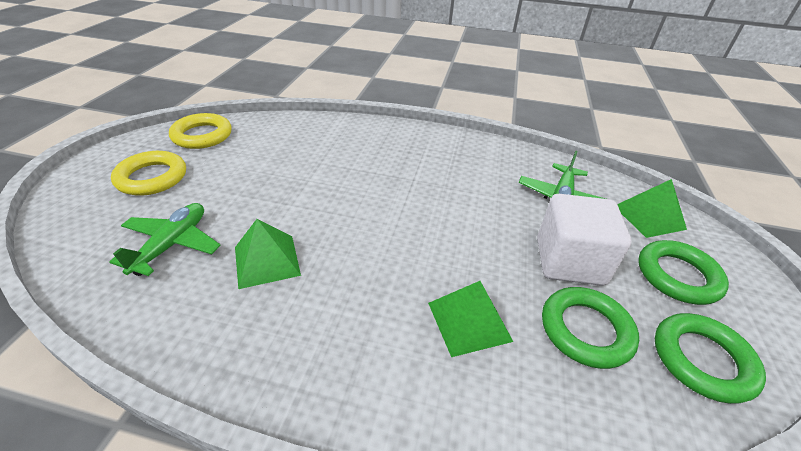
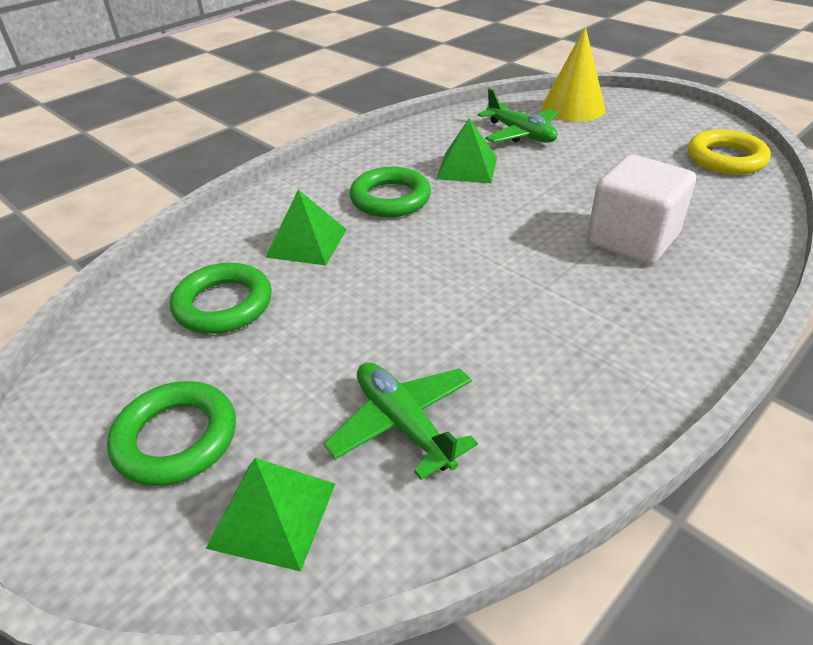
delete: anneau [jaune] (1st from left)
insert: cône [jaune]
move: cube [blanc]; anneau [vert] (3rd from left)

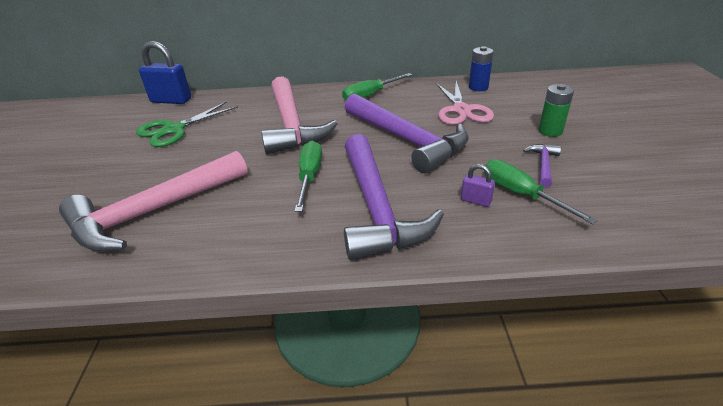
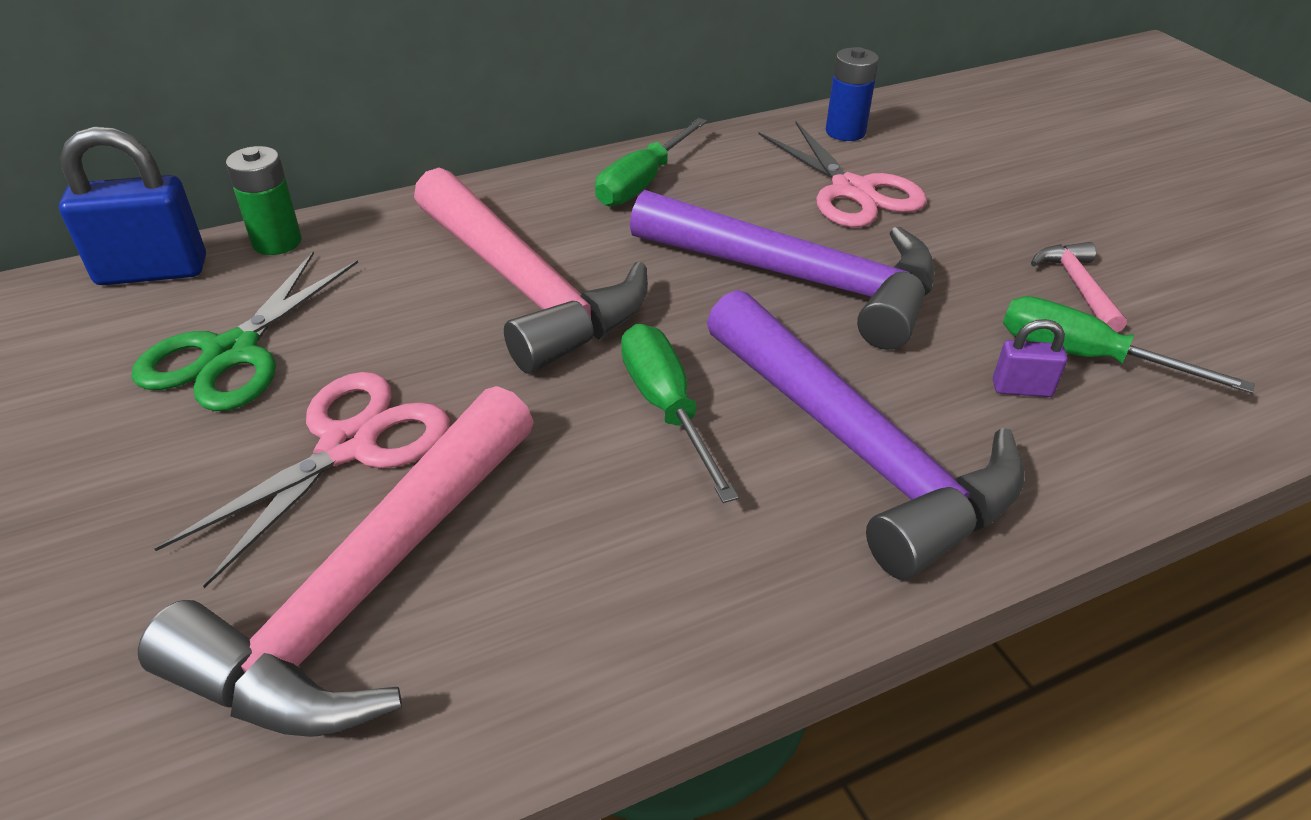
insert: ciseaux [rose] (1st from left)
move: pile [vert]
recolor: marteau [violet] (3rd from left) to marteau [rose] (3rd from left)

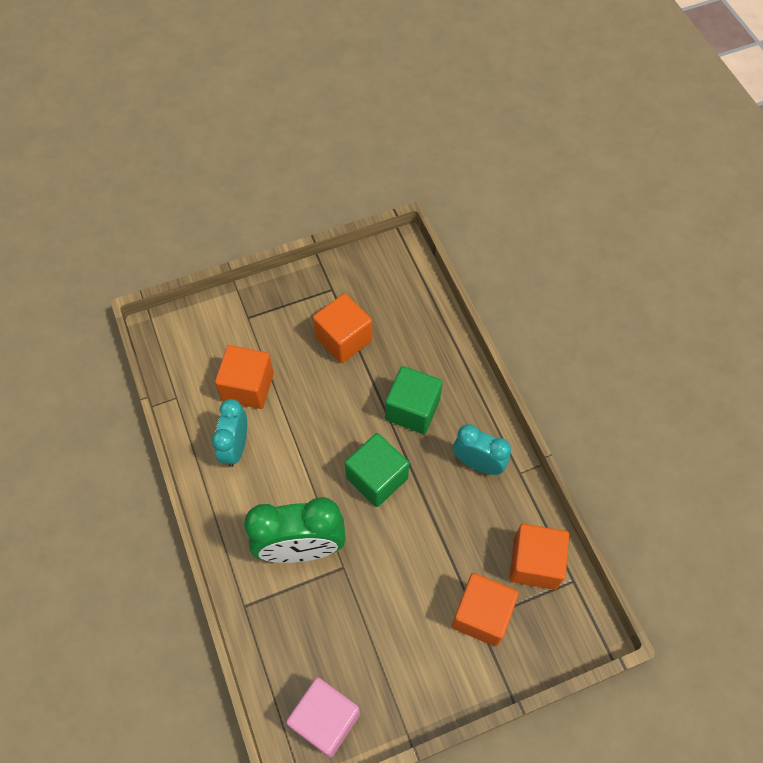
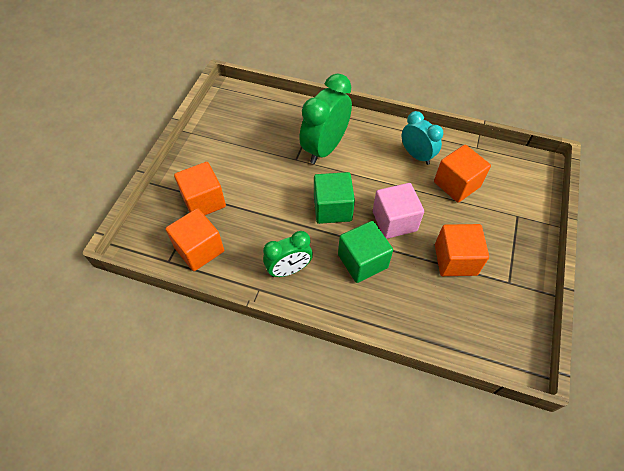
move: cube [rose]
recolor: réveil [turquoise] (2nd from left) to réveil [vert] (1st from left)

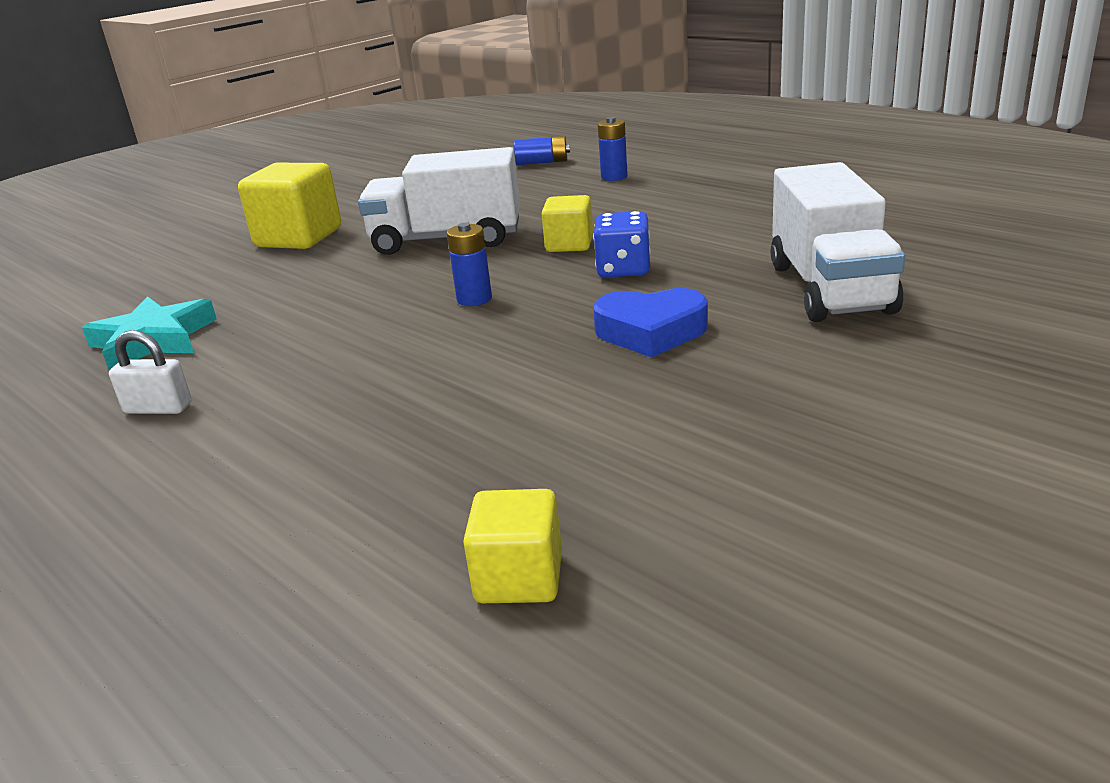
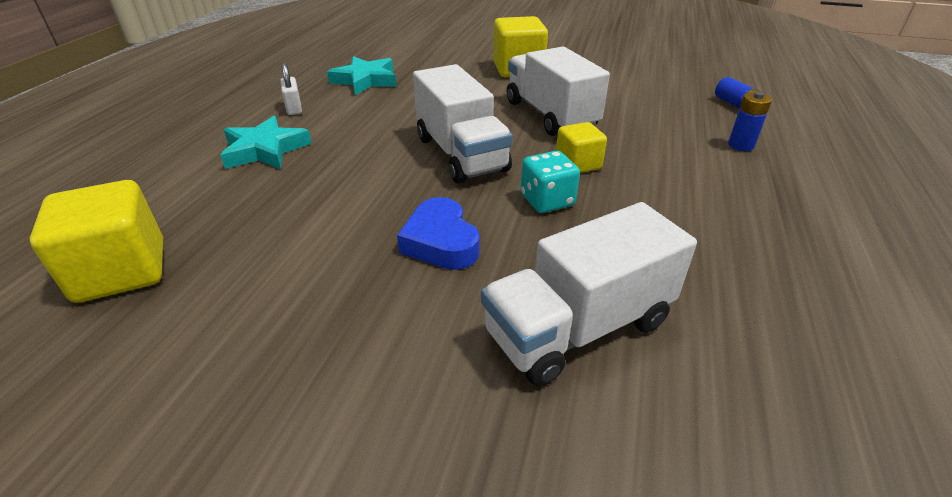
insert: étoile [turquoise] (1st from left)
replace: pile [bleu] (1st from left) to camion [blanc] (1st from left)
recolor: dé [bleu] to dé [turquoise]
resize: cube [jaune] (2nd from left in the first image) x1.68

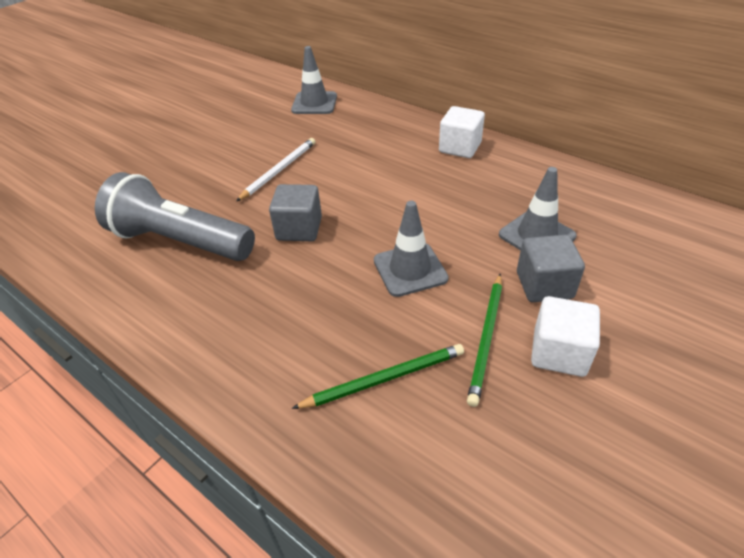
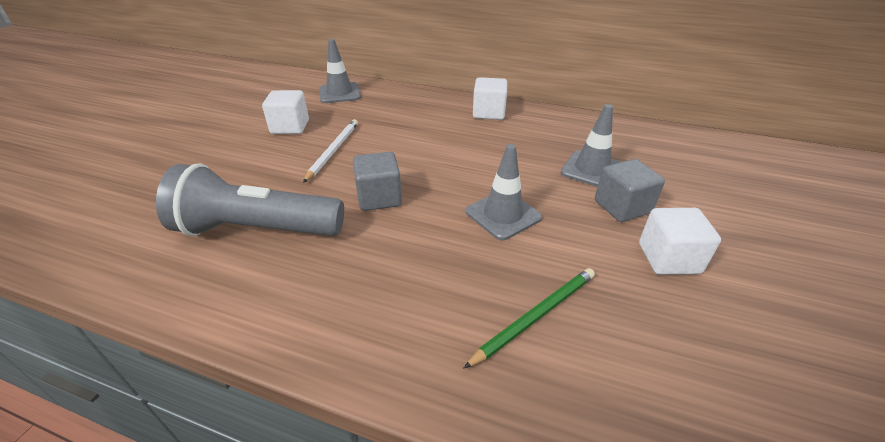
delete: crayon [vert] (2nd from left)
insert: cube [blanc] (1st from left)

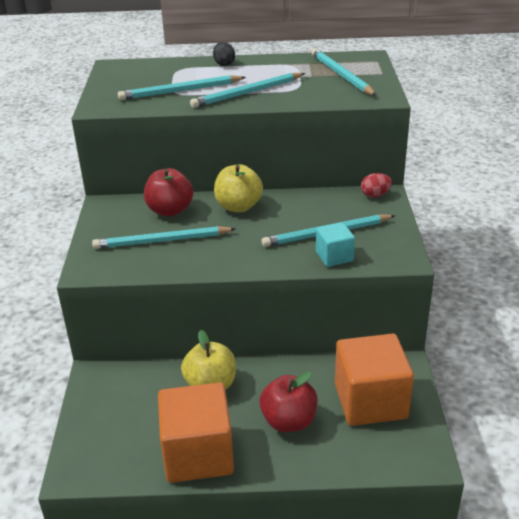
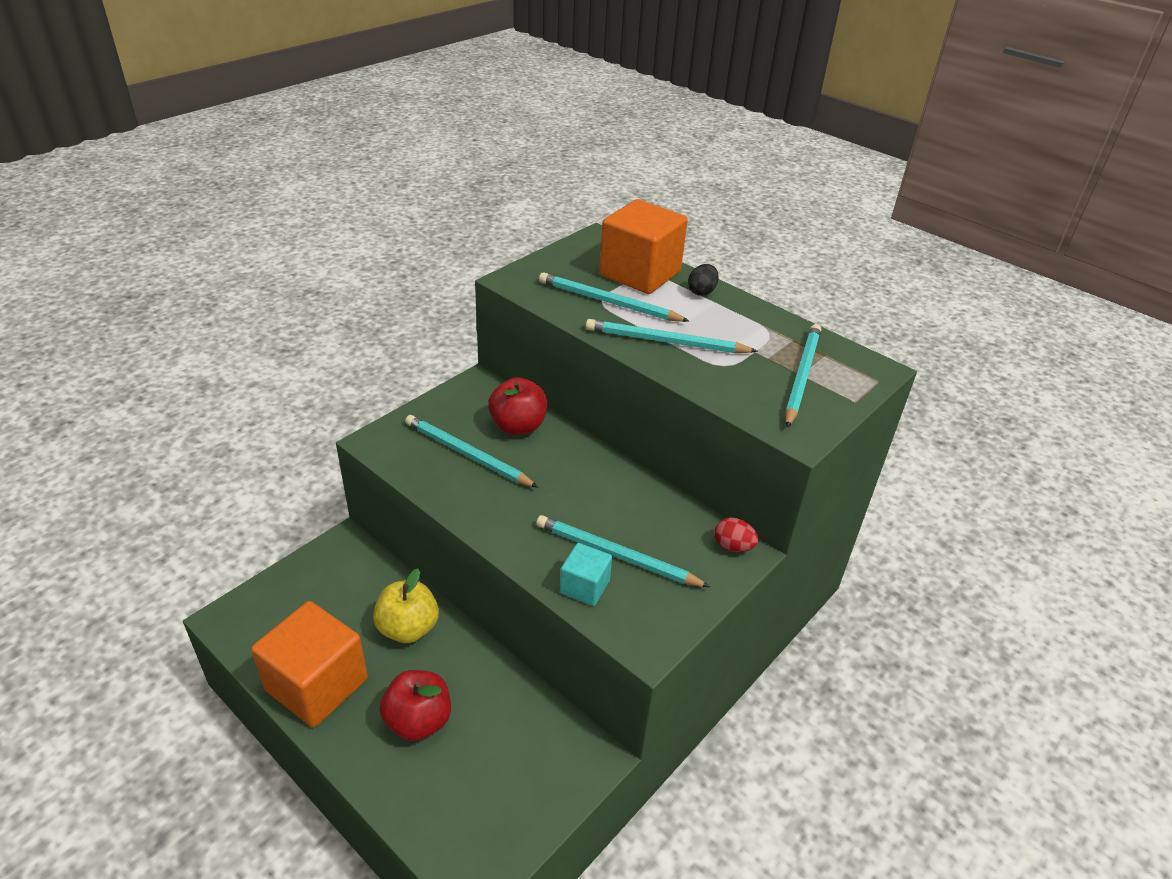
delete: pomme [jaune] (2nd from left)
move: cube [orange] (2nd from left)

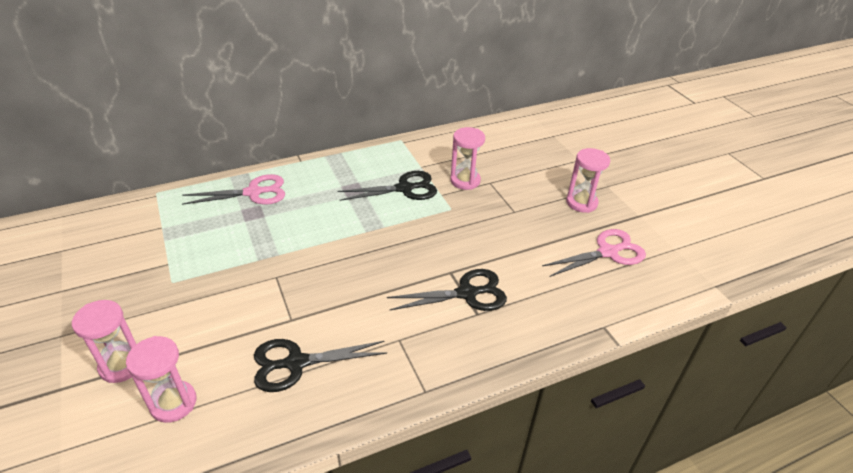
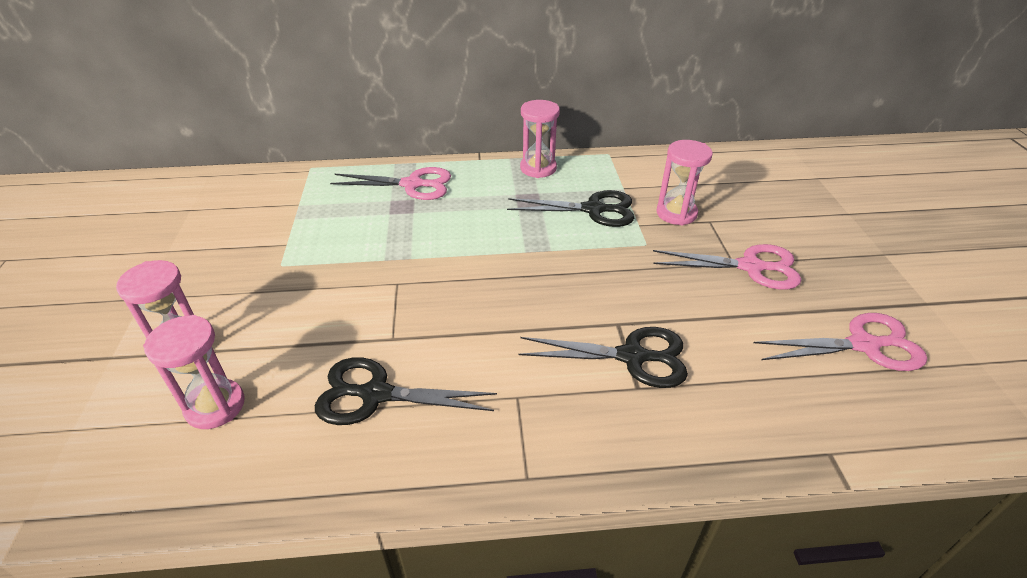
insert: ciseaux [rose] (2nd from left)
move: sablier [rose] (4th from left in the first image) to sablier [rose] (3rd from left)

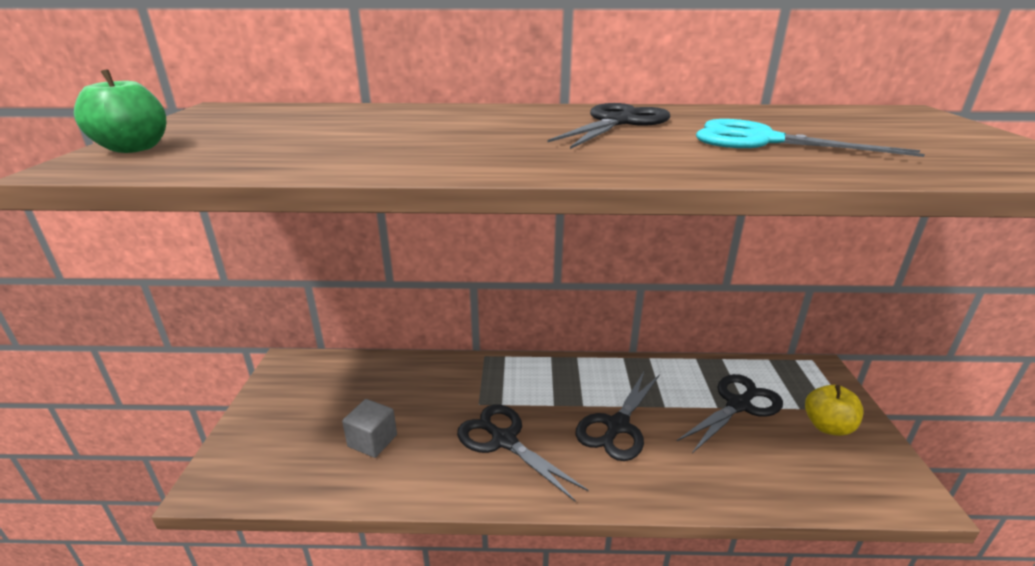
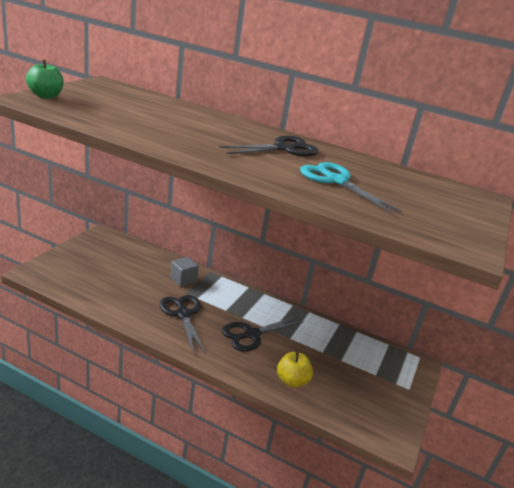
delete: ciseaux [noir] (4th from left)
move: cube [gris]; pomme [jaune]

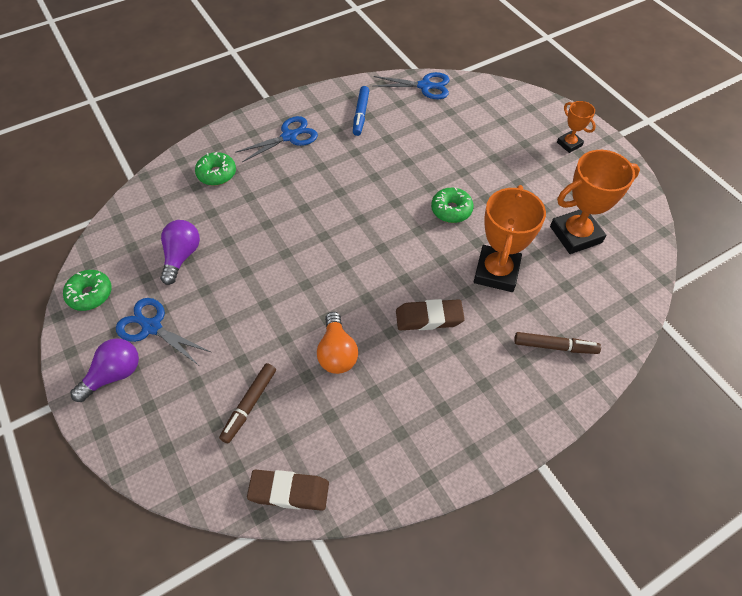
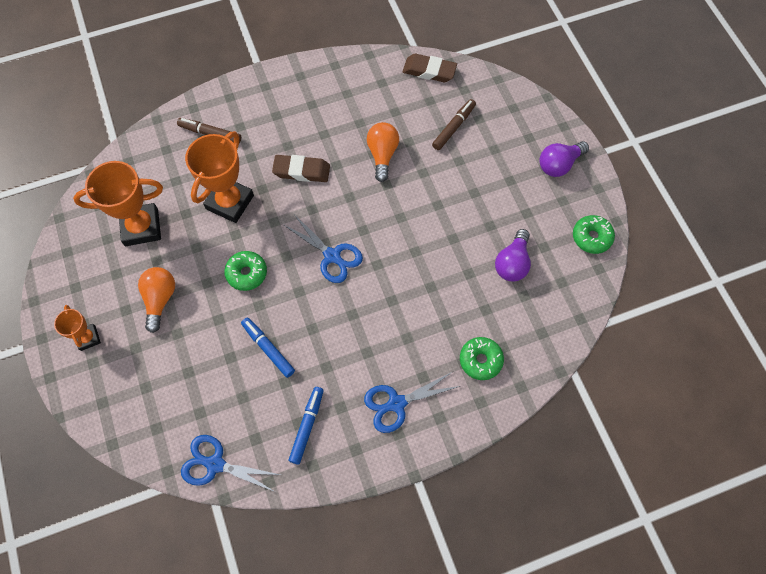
insert: ampoule [orange] (1st from left); feutre [bleu] (1st from left)
move: ciseaux [bleu] (1st from left in the first image) to ciseaux [bleu] (2nd from left)

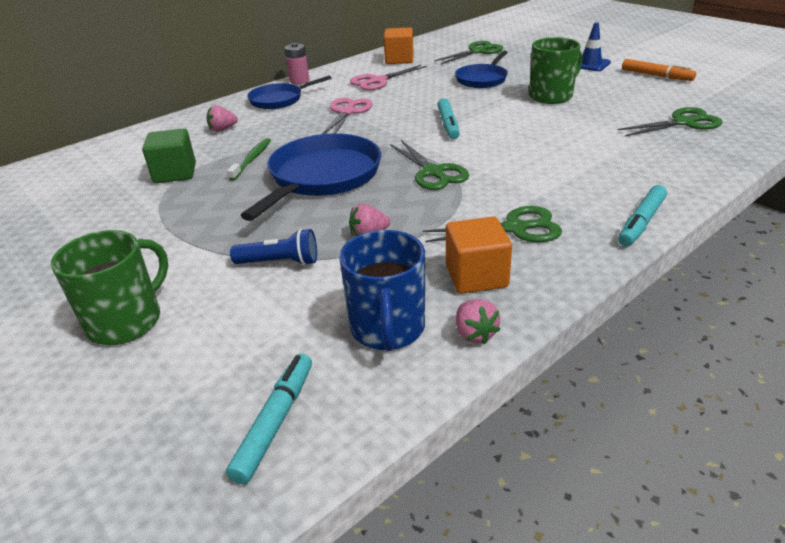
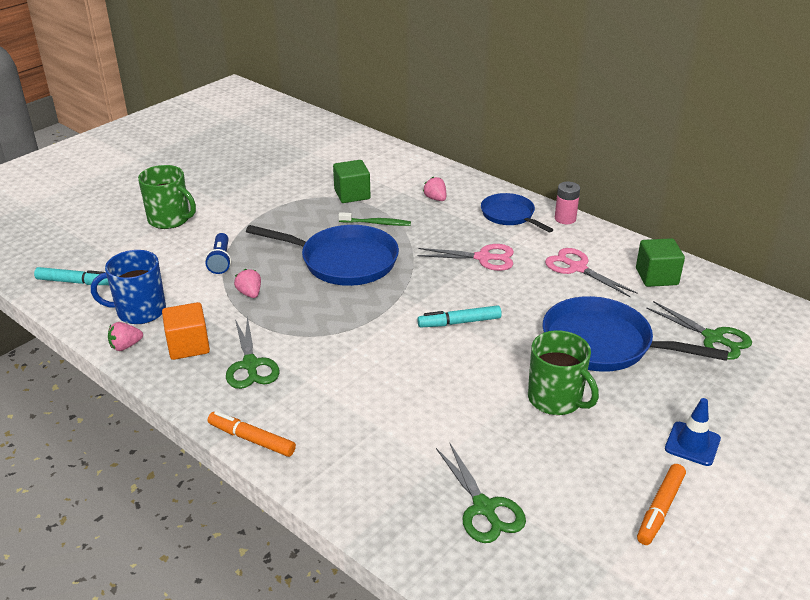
delete: ciseaux [vert] (1st from left)
recolor: cube [orange] (1st from left) to cube [vert] (2nd from left); feutre [turquoise] (3rd from left) to feutre [orange] (1st from left)
resize: poêle [bleu] (3rd from left) x1.65

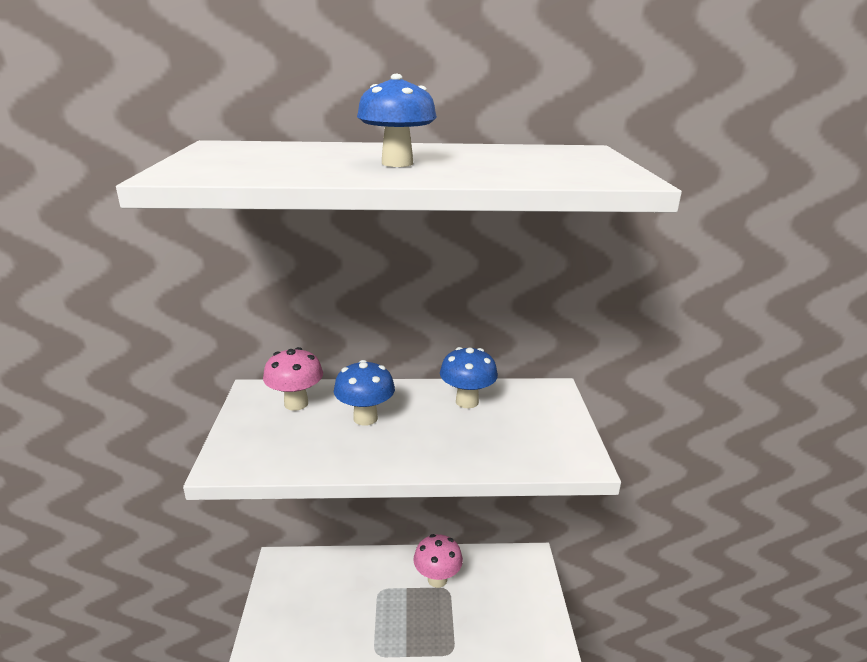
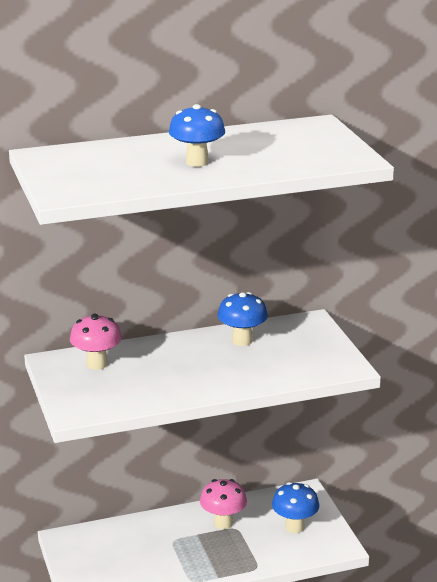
move: champignon [bleu] (1st from left in the first image) to champignon [bleu] (3rd from left)

